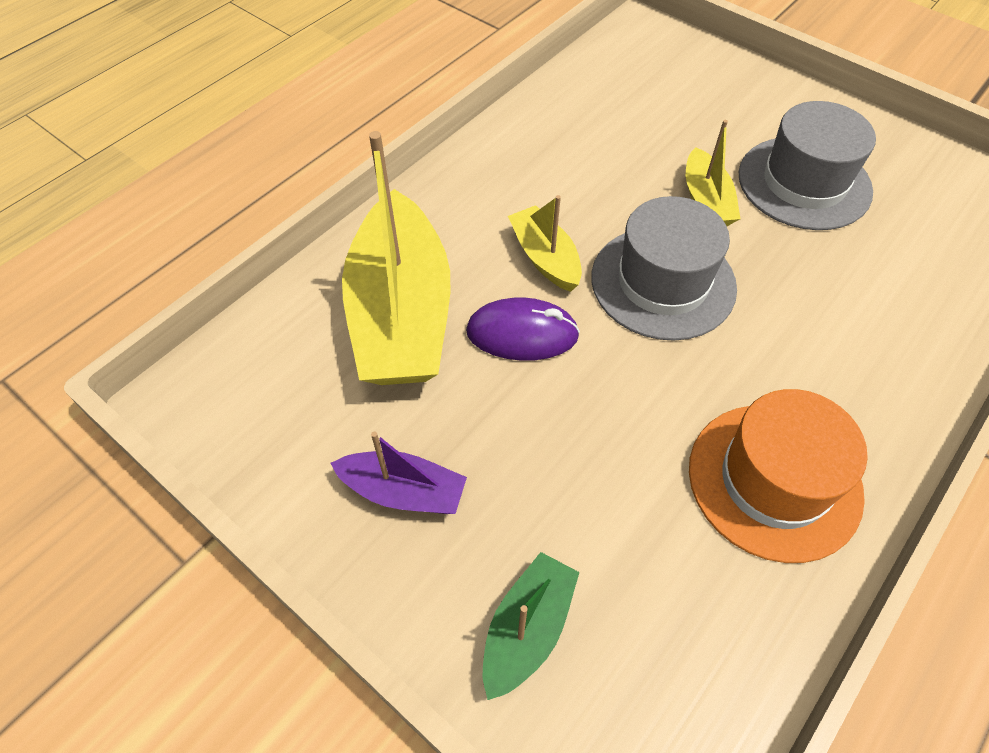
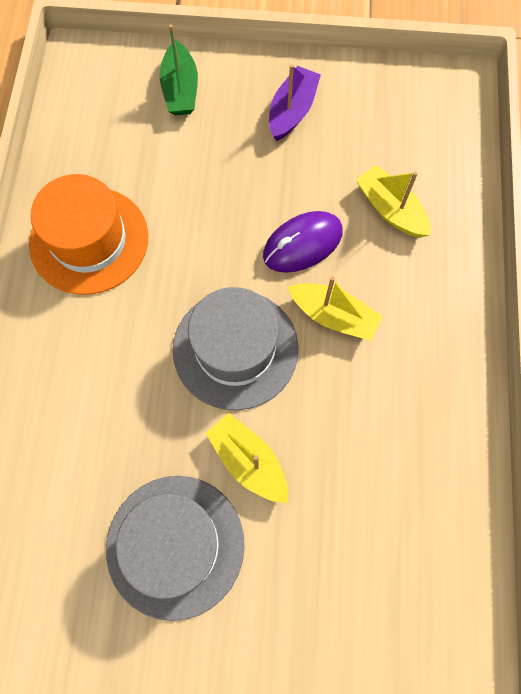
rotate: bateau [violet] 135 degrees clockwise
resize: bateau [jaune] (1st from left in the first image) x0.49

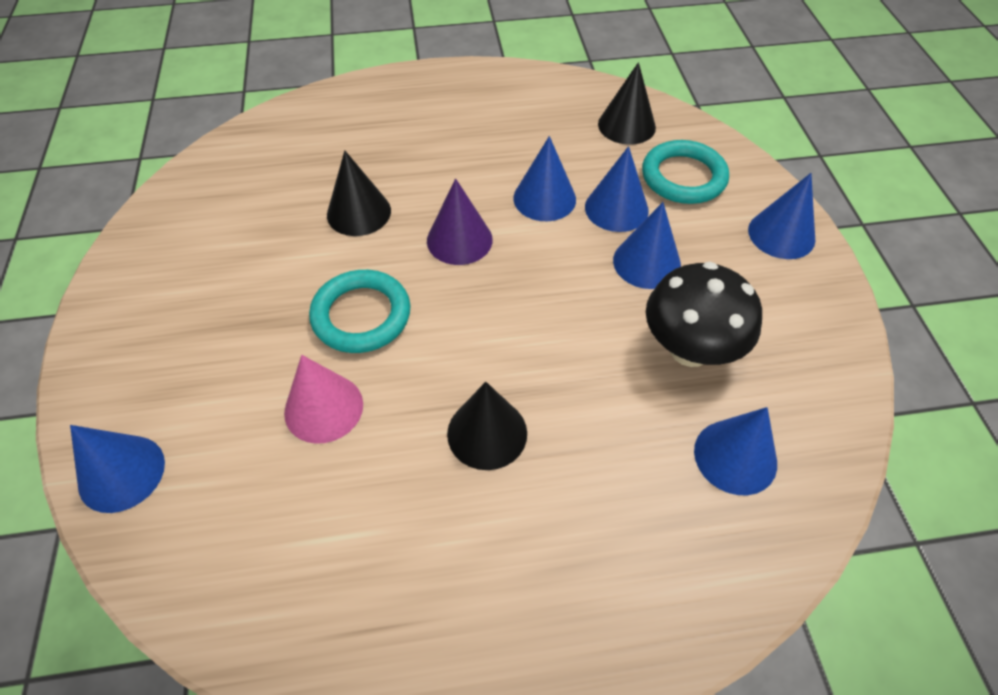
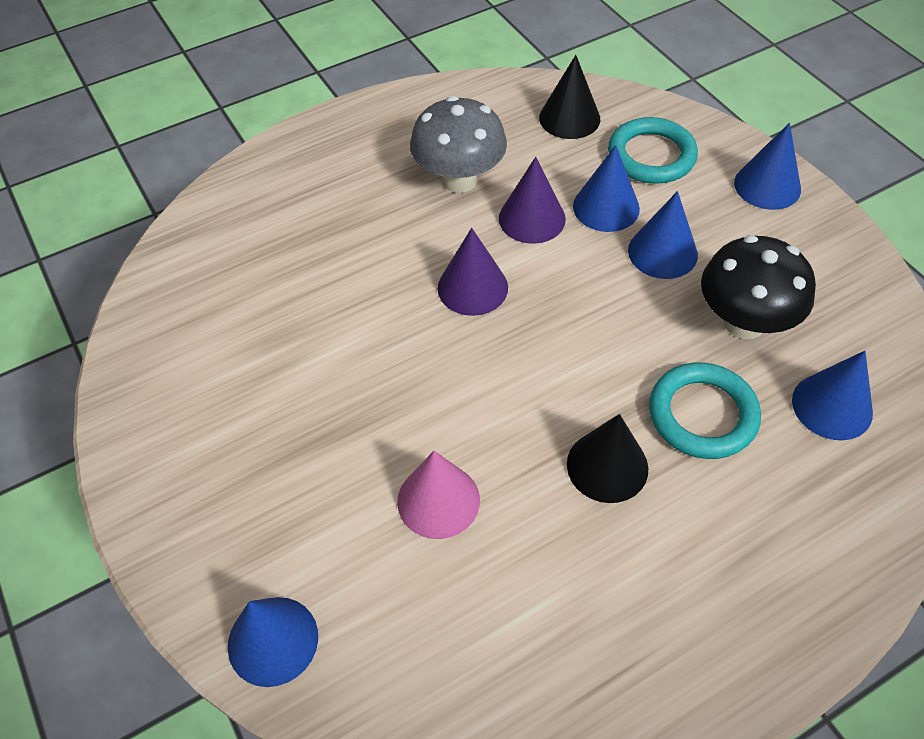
delete: cône [noir] (1st from left)
insert: champignon [gris]
move: anneau [turquoise] (1st from left in the first image) to anneau [turquoise] (2nd from left)
recolor: cône [bleu] (2nd from left) to cône [violet] (2nd from left)

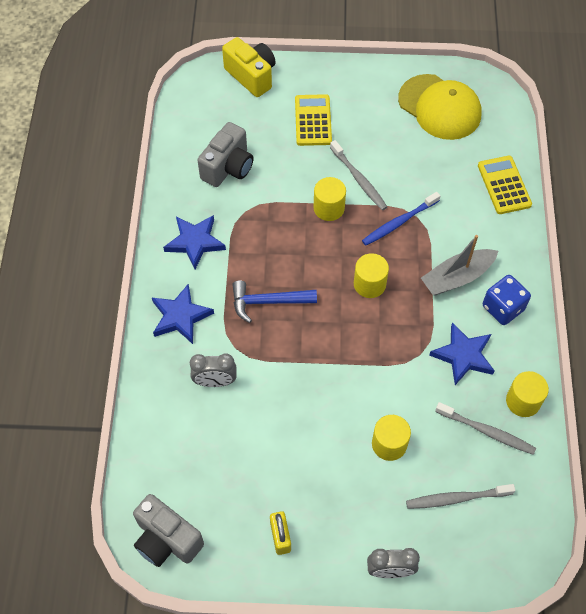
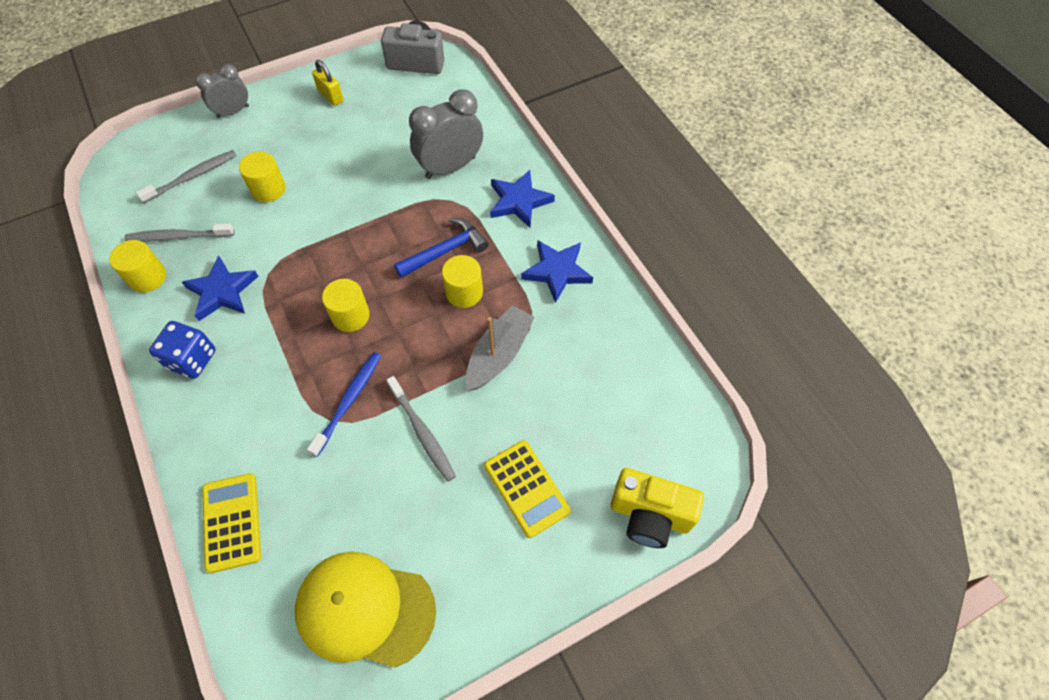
delete: appareil photo [gris] (2nd from left)
move: cylindre [jaune] (1st from left in the first image) to cylindre [jaune] (4th from left); bateau [gris]
rotate: brosse à dents [gris] (1st from left in the first image) 150 degrees counterclockwise; calculatrice [jaune] (2nd from left in the first image) 150 degrees counterclockwise
resize: réveil [gris] (1st from left in the first image) x1.59

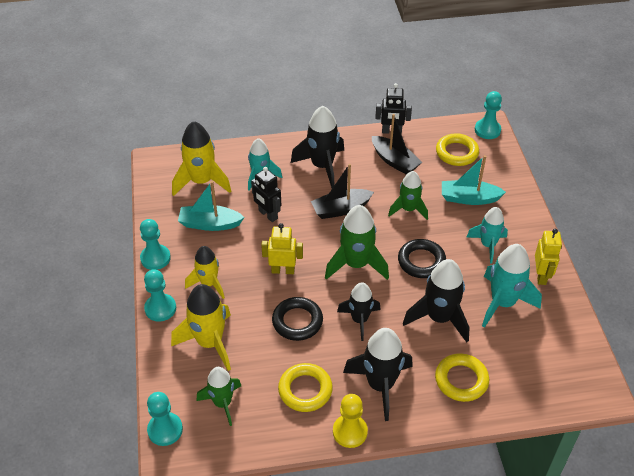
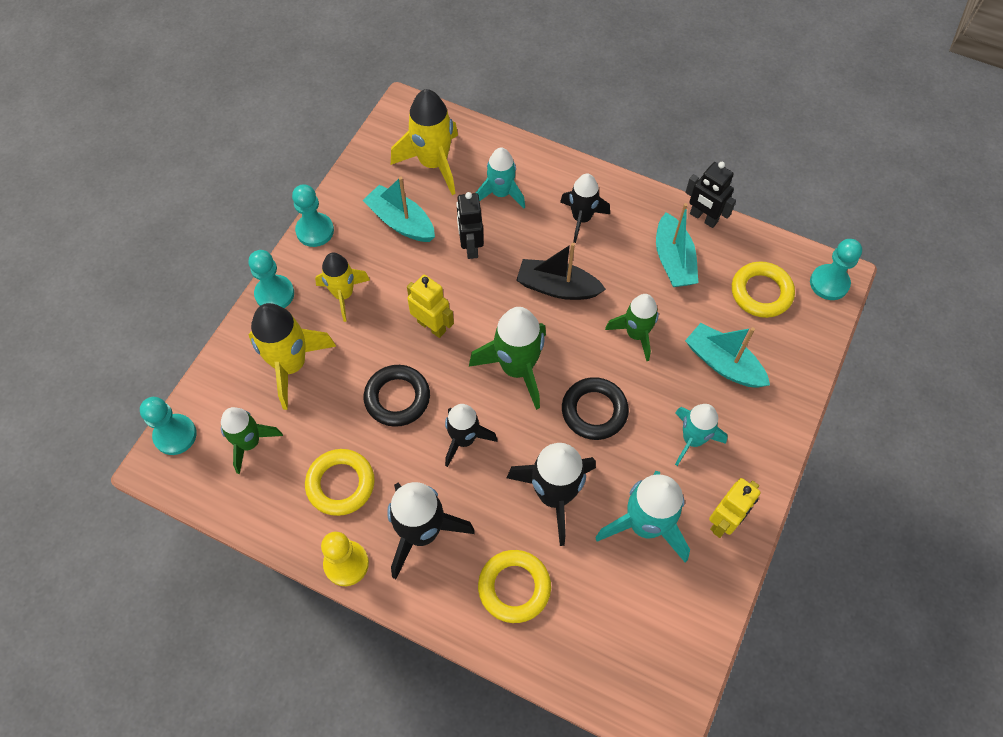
recolor: bateau [noir] (2nd from left) to bateau [turquoise] (2nd from left)
resize: fusée [noir] (1st from left in the first image) x0.66

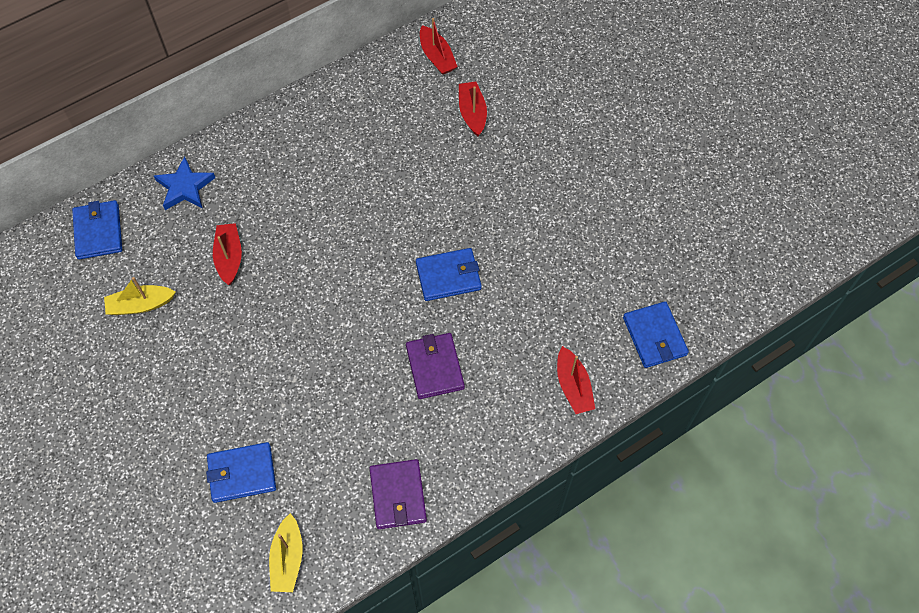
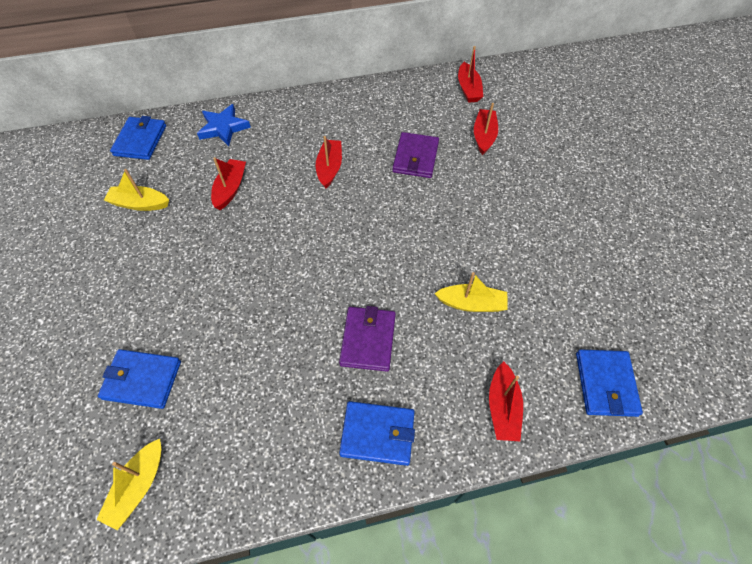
insert: bateau [rouge] (2nd from left); bateau [jaune] (3rd from left)
move: portefeuille [violet] (1st from left in the first image) to portefeuille [violet] (2nd from left); portefeuille [bleu] (3rd from left)

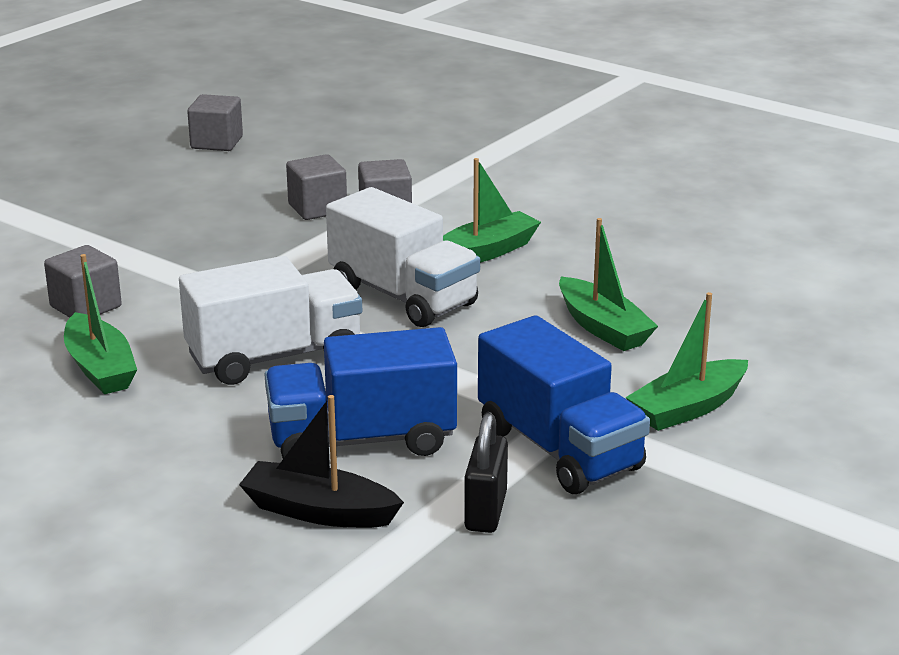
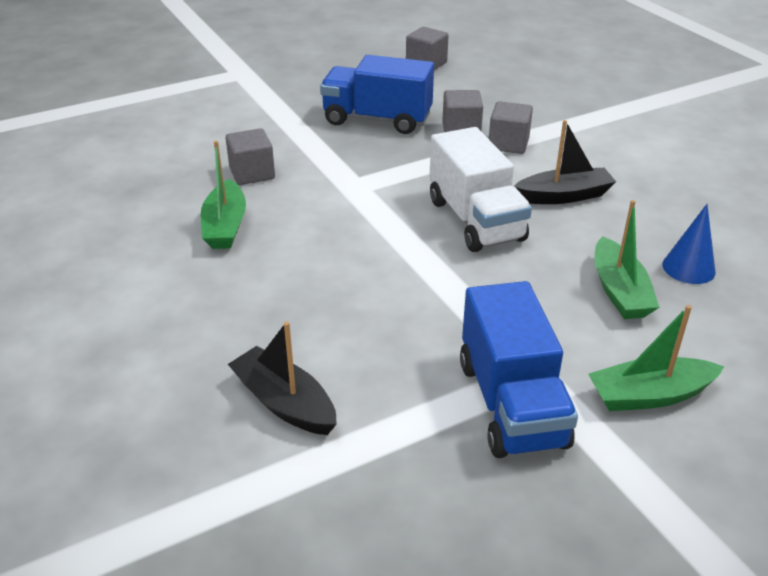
delete: camion [blanc] (1st from left); cadenas [noir]
insert: cône [bleu]
move: camion [bleu] (1st from left)
recolor: bateau [vert] (2nd from left) to bateau [noir] (2nd from left)

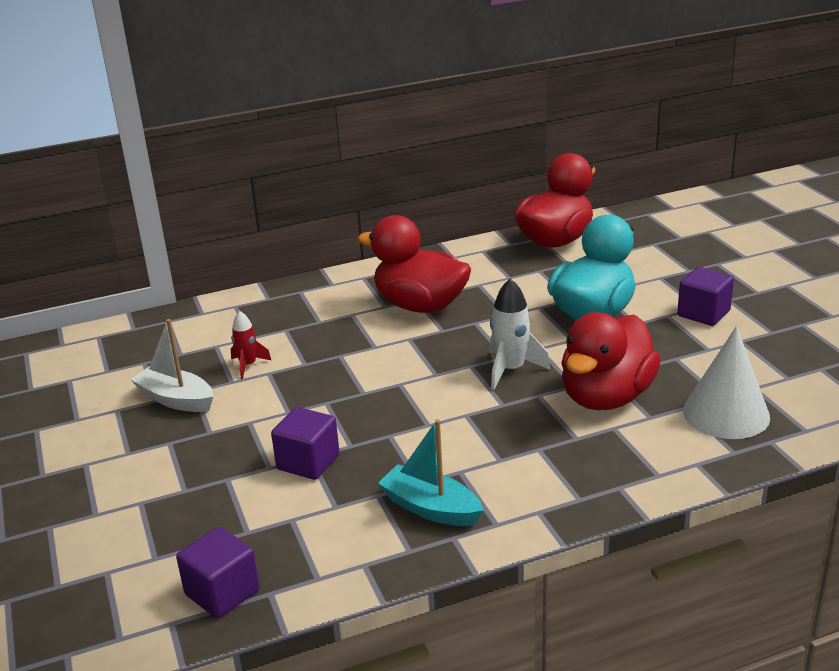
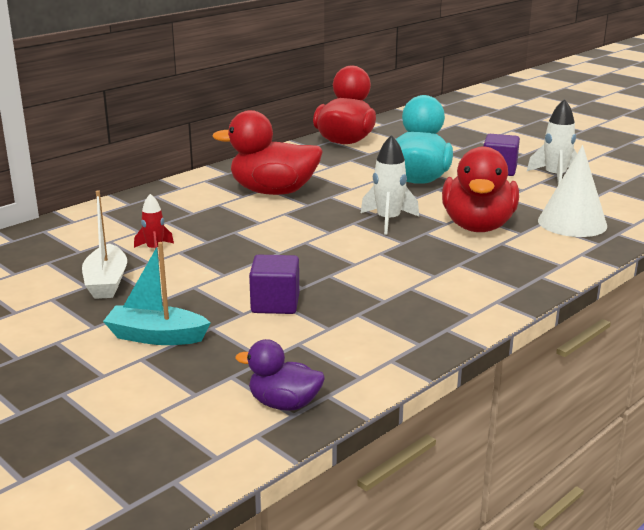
insert: fusée [blanc] (2nd from left)
move: bateau [turquoise]
replace: cube [violet] (1st from left) to canard [violet]
rotate: bateau [blanc] 105 degrees counterclockwise

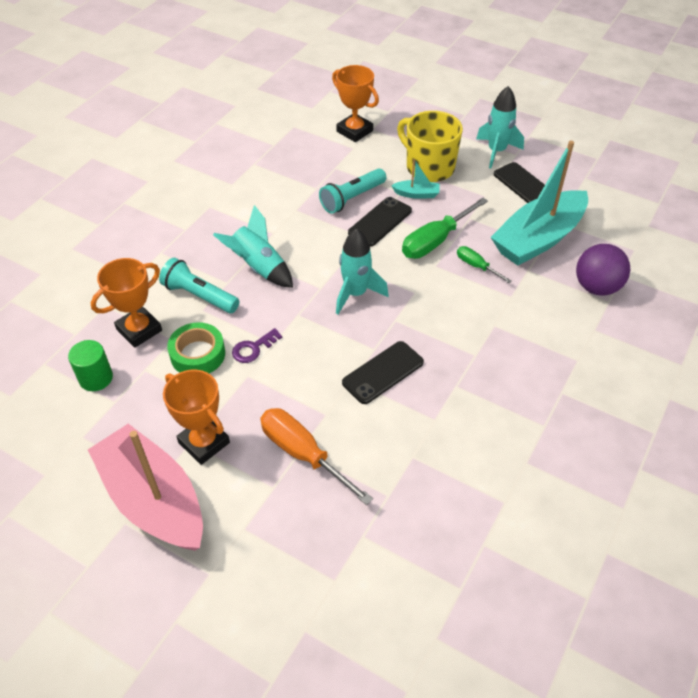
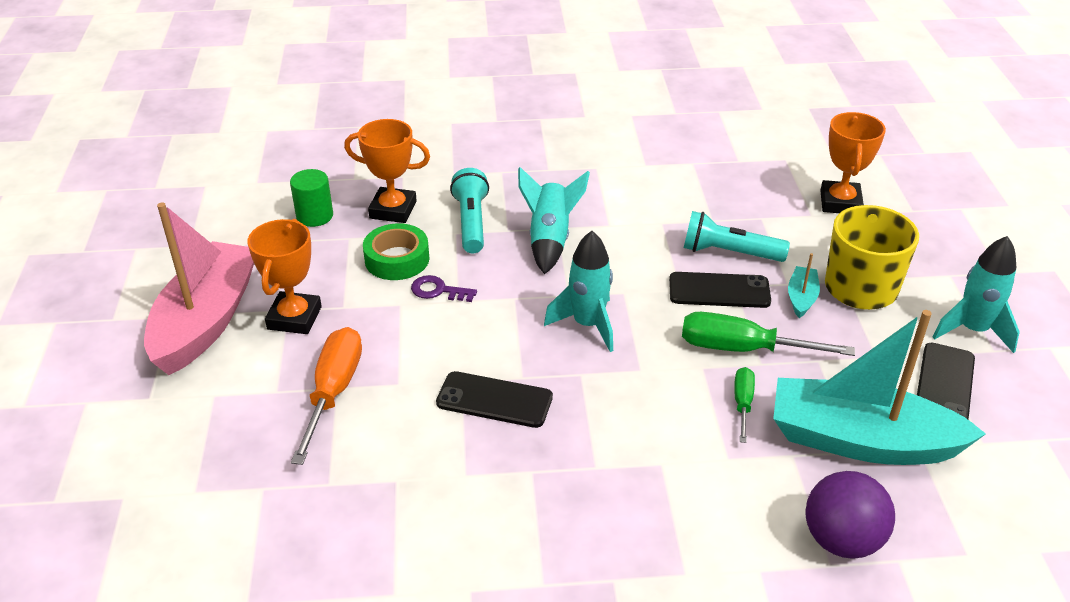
rotate: bateau [turquoise] (1st from left) 135 degrees counterclockwise

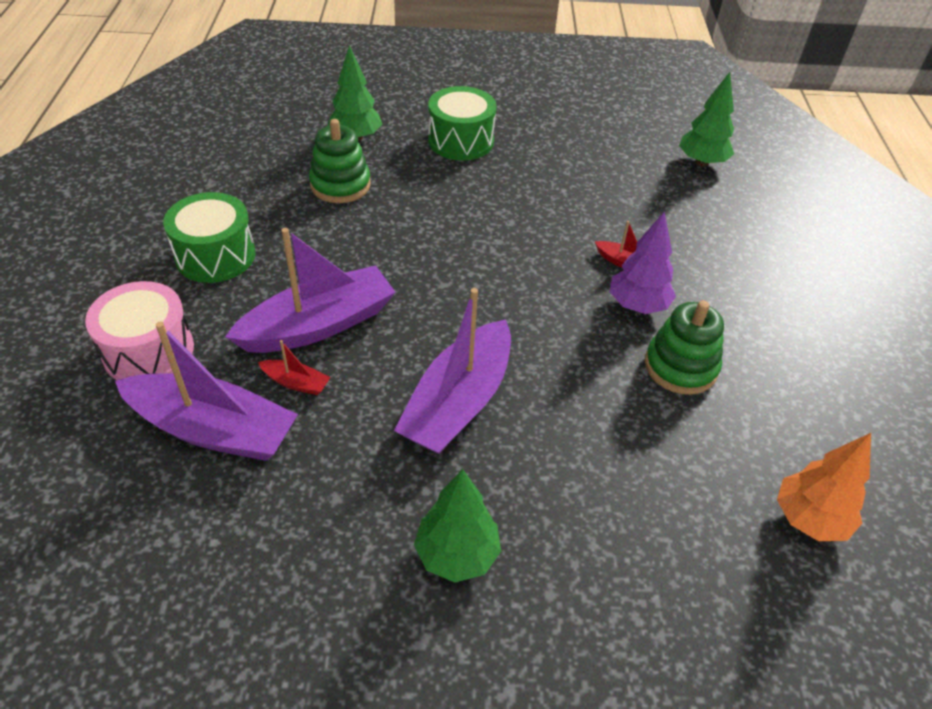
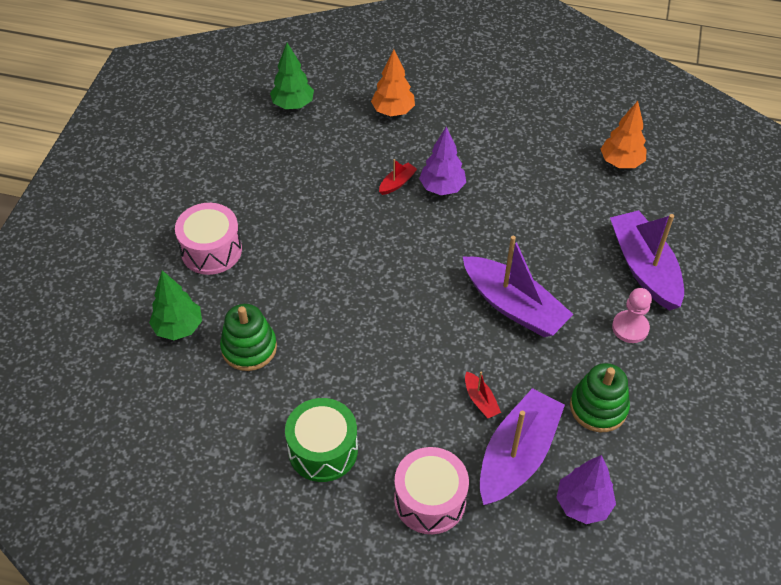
insert: arbre [orange] (1st from left); arbre [violet] (2nd from left)
move: bateau [violet] (2nd from left in the first image) to bateau [violet] (3rd from left); jouet à empiler [vert] (2nd from left)
replace: arbre [vert] (2nd from left) to pion [rose]
recolor: tambour [vert] (2nd from left) to tambour [rose] (1st from left)
rotate: bateau [rouge] (1st from left in the first image) 120 degrees clockwise

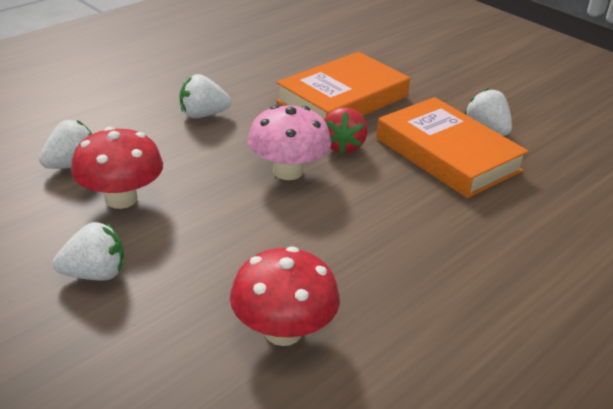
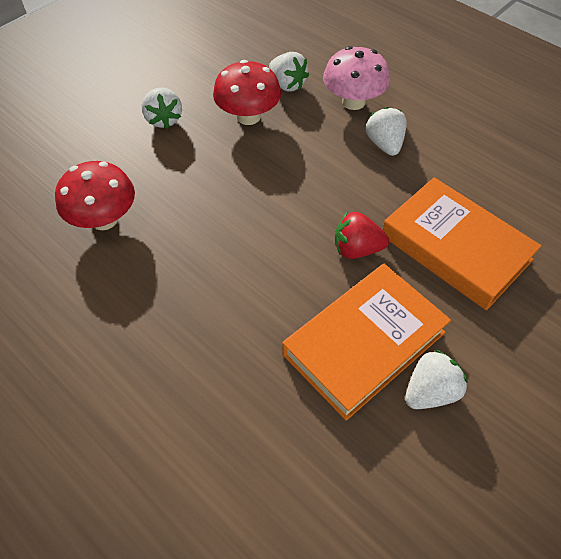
move: champignon [rose]

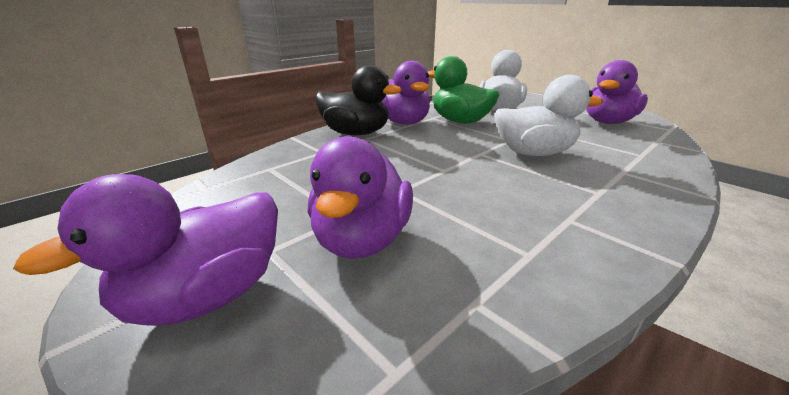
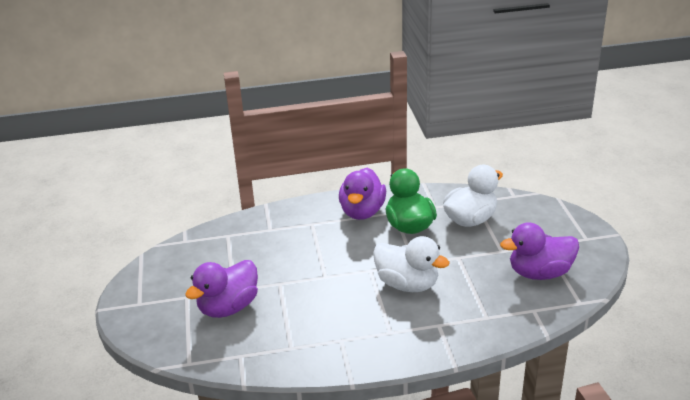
delete: canard [violet] (1st from left); canard [noir]

